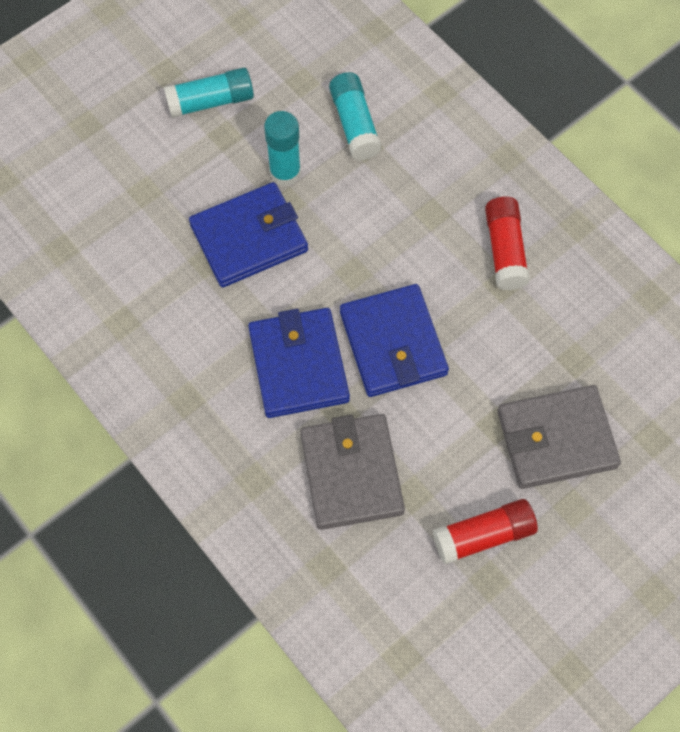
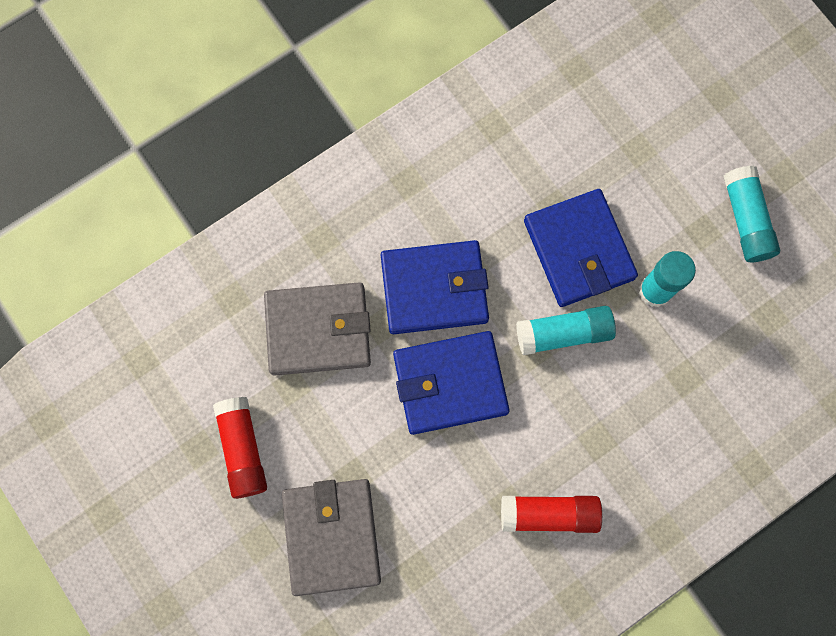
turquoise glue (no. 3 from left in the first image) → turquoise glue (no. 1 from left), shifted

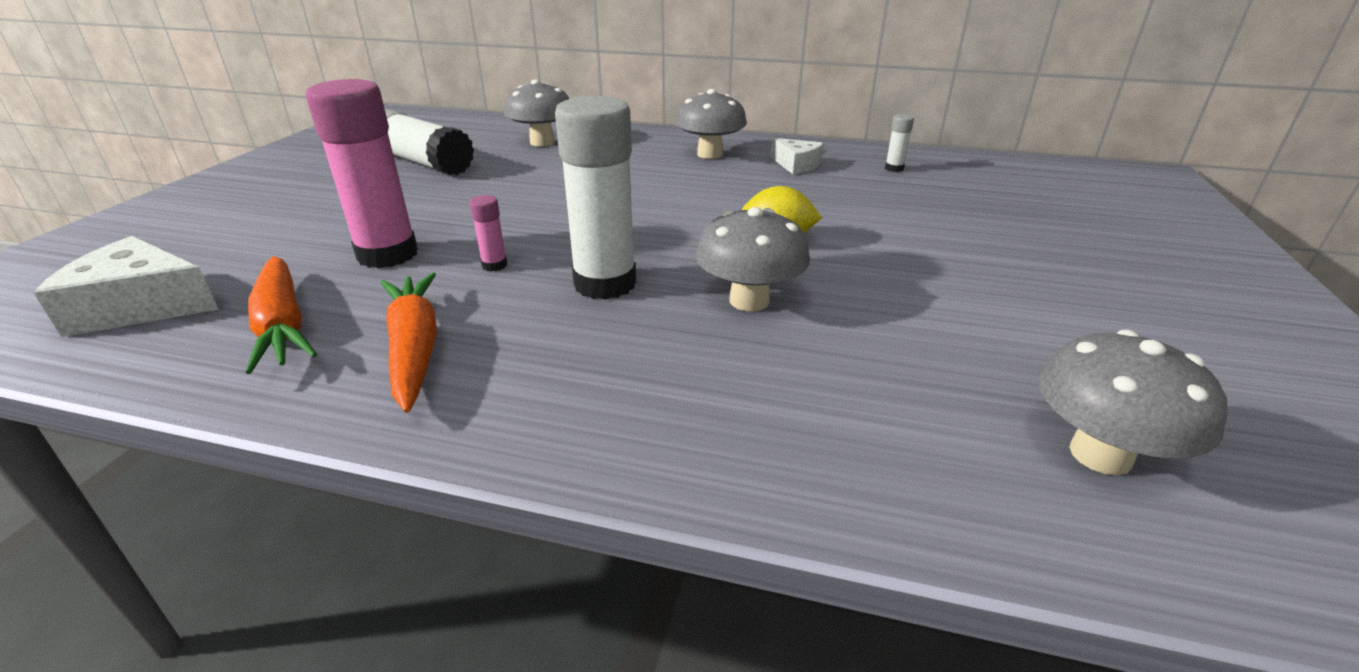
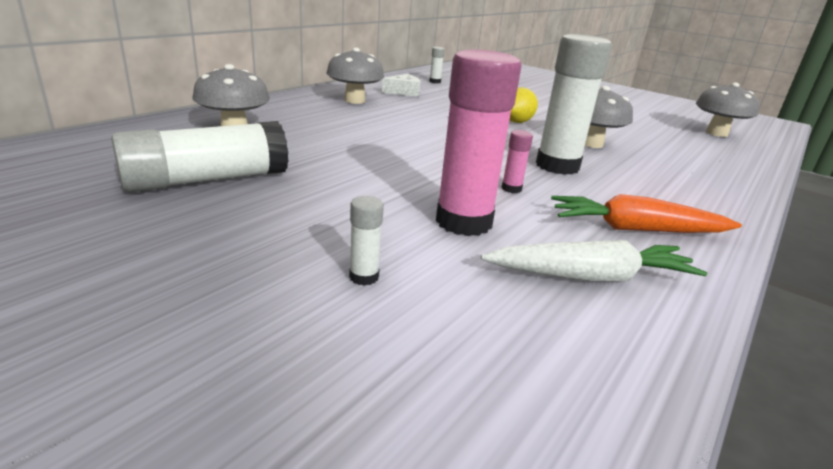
- → pure white glue (no. 2 from left)
orange-coloured toy carrot (no. 1 from left) → pure white toy carrot
pure white cheese (no. 1 from left) → -

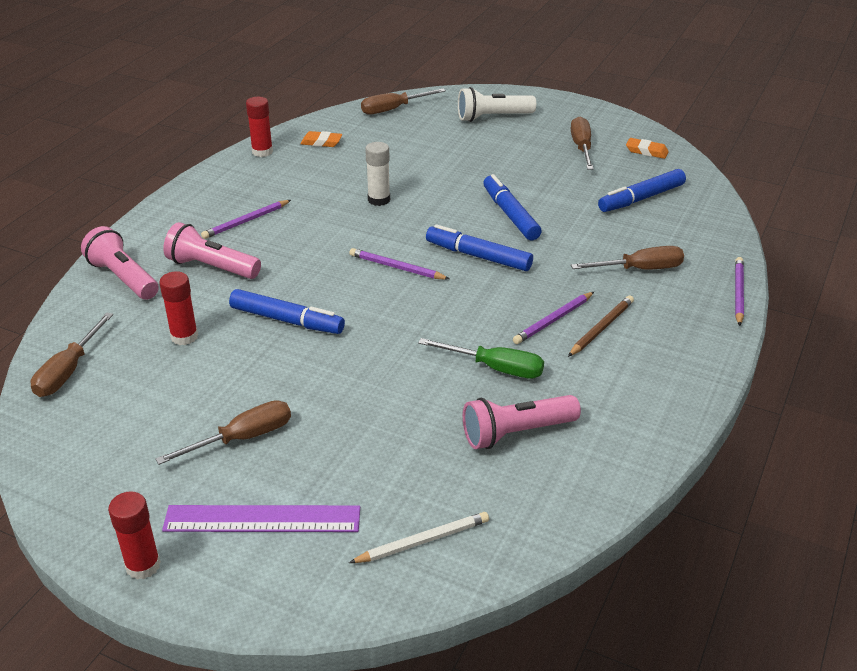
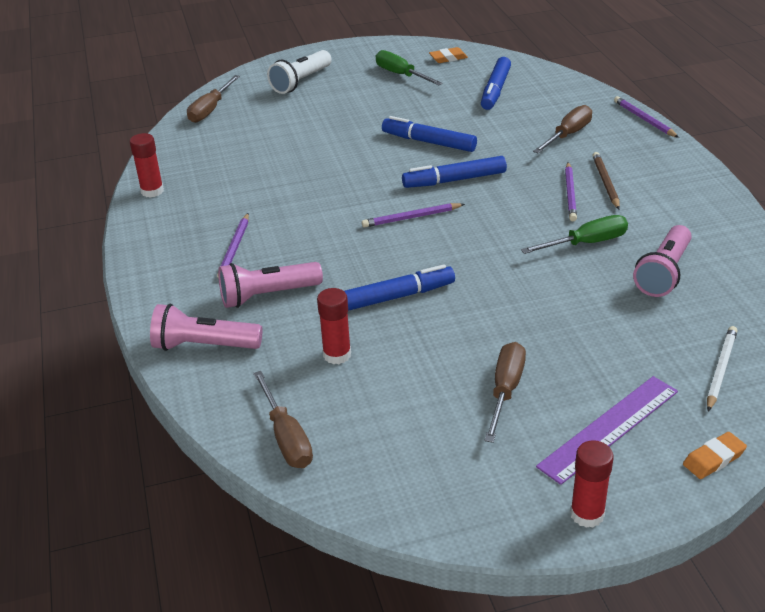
dark brown screwdriver (no. 4 from left) → leaf-green screwdriver (no. 1 from left)
orange-coloured eraser (no. 1 from left in the first image) → orange-coloured eraser (no. 2 from left), shifted
pure white glue → -

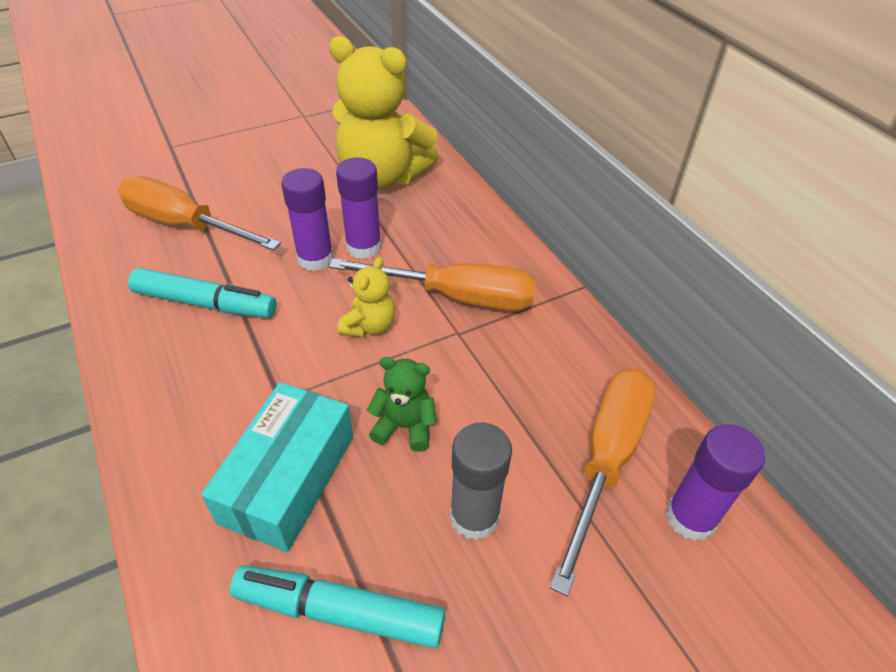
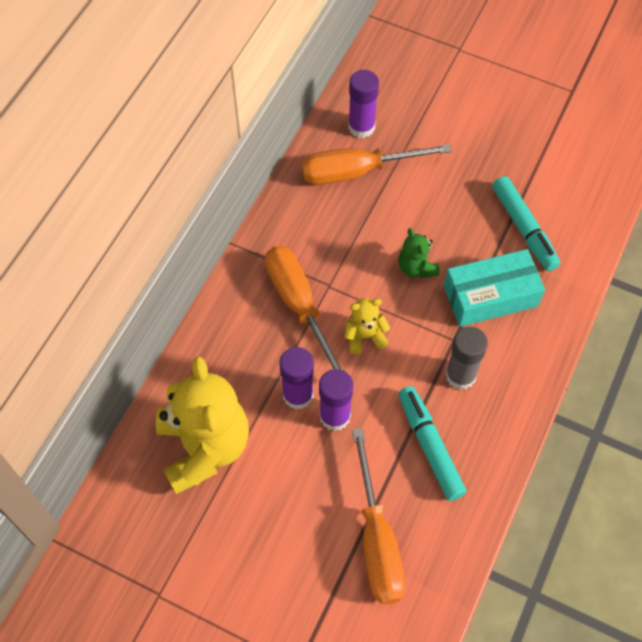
grey glue, shifted

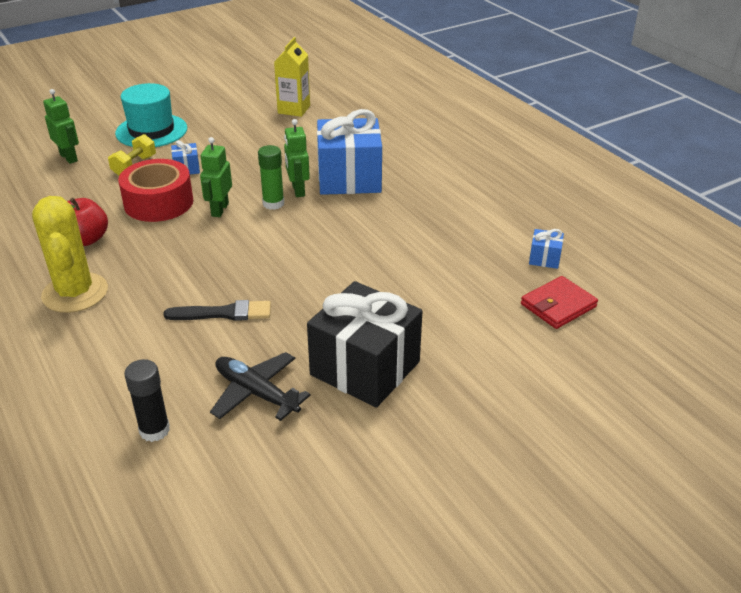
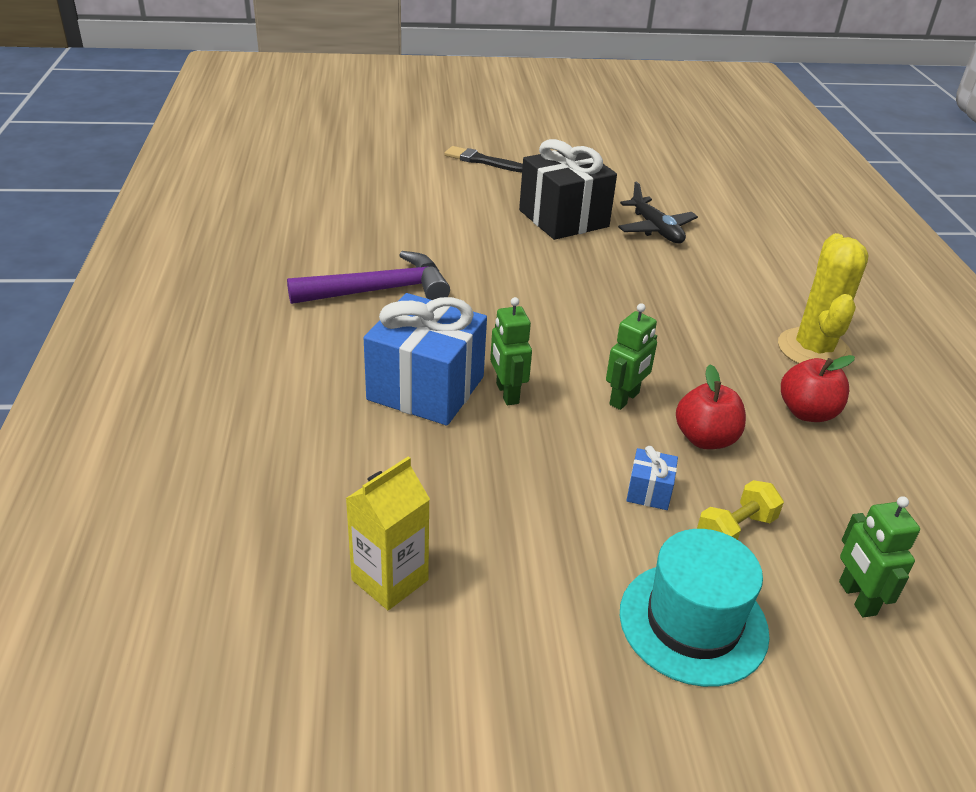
- → purple carpenter's hammer
black paintbrush, shifted
leaf-green robot figure (no. 3 from left in the first image) → leaf-green robot figure (no. 1 from left), 150 degrees clockwise
scarlet roll of tape → scarlet toy apple (no. 1 from left)
black glue → -
leaf-green glue → -
scarlet billfold → -
blue gift (no. 3 from left) → -

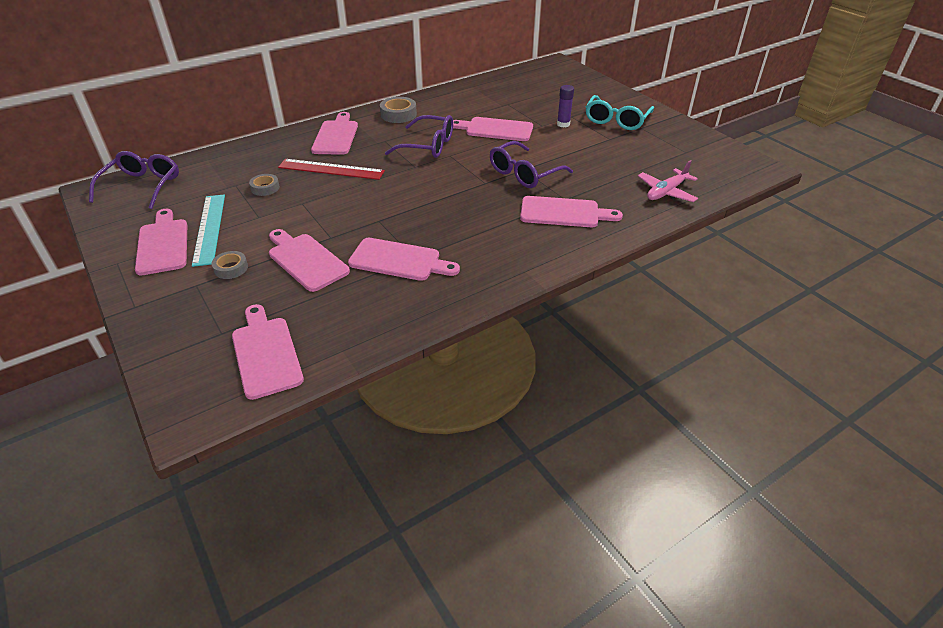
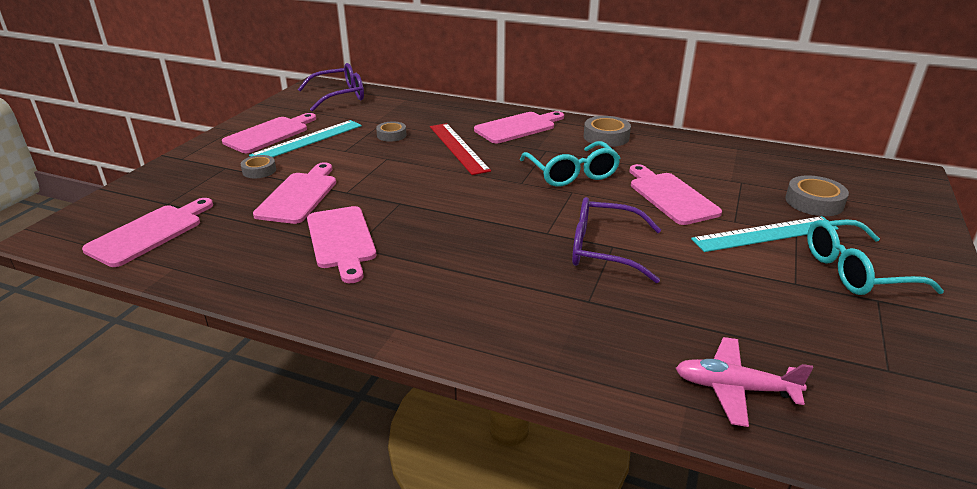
purple spectacles (no. 2 from left) → turquoise spectacles (no. 1 from left)
purple glue → turquoise straightedge (no. 2 from left)
- → grey roll of tape (no. 4 from left)
rose-pink chopping board (no. 7 from left) → -

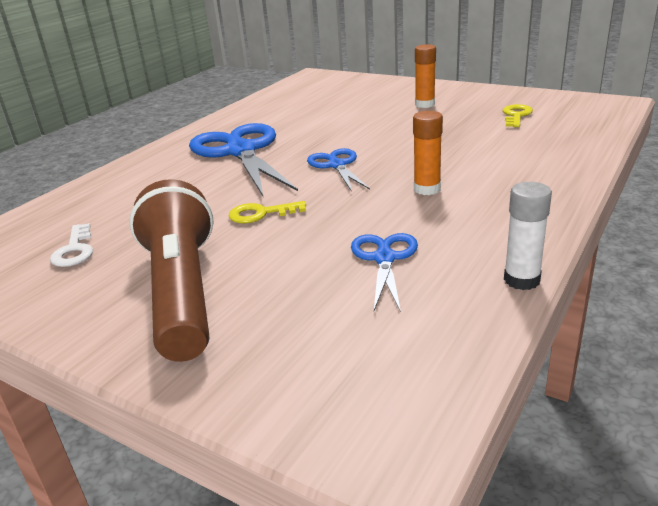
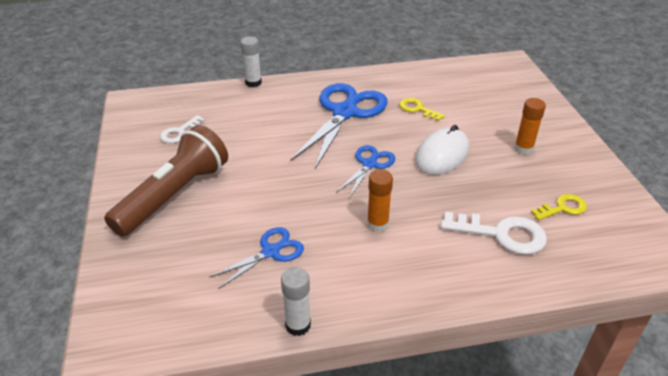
- → pure white glue (no. 1 from left)
golden key (no. 1 from left), shifted
- → pure white PC mouse
- → pure white key (no. 2 from left)

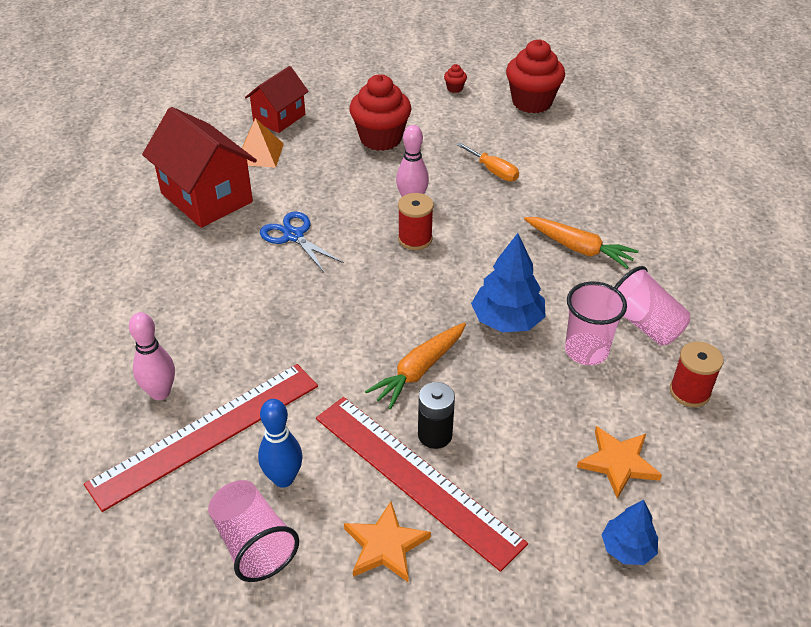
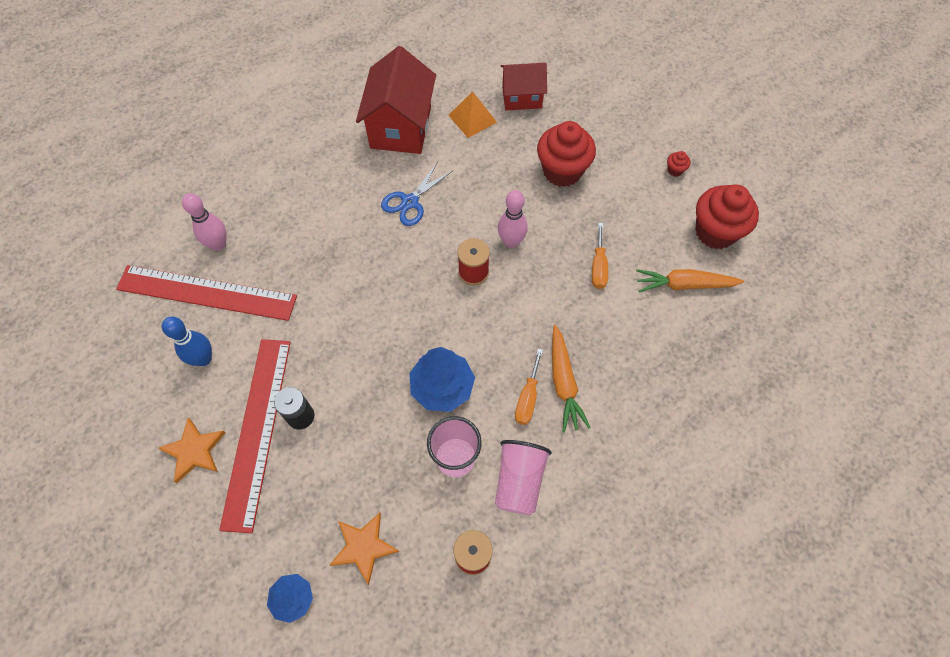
blue scissors, 150 degrees counterclockwise
- → orange-coloured screwdriver (no. 1 from left)
orange-coloured toy carrot (no. 1 from left in the first image) → orange-coloured toy carrot (no. 2 from left), shifted
rose-pink beaker (no. 1 from left) → -

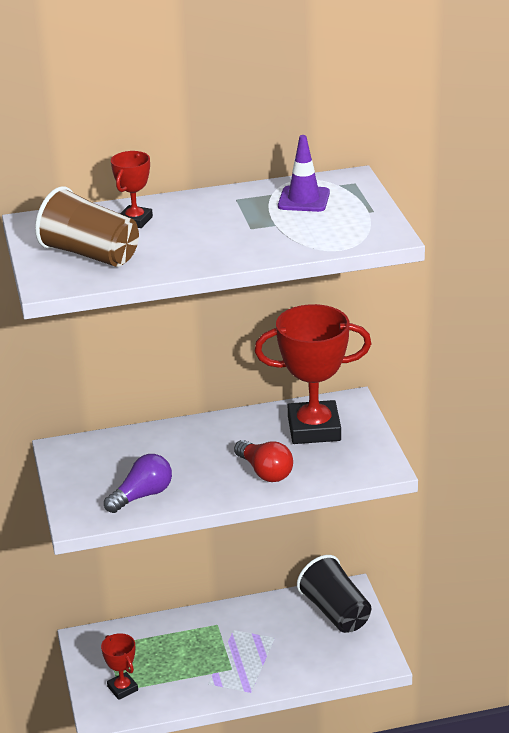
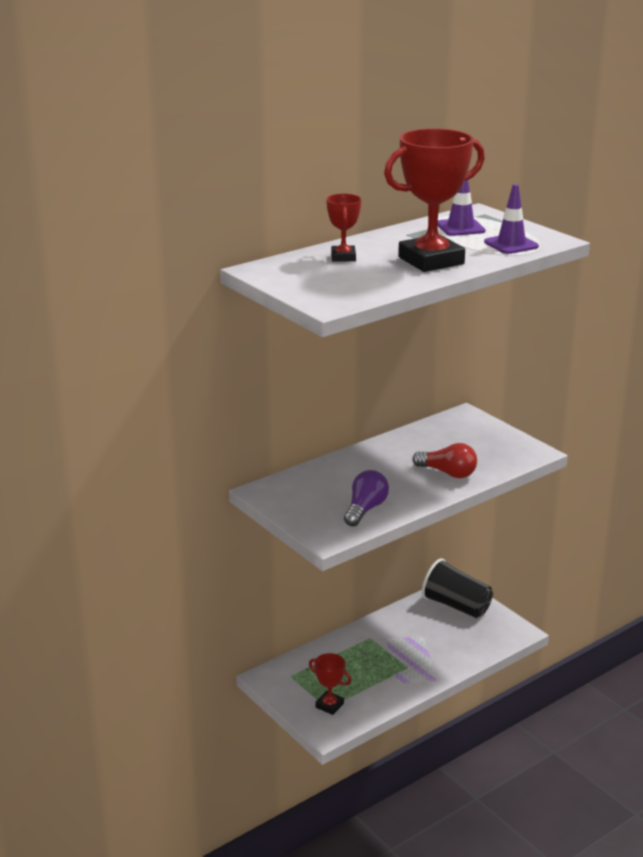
scarlet prize cup (no. 3 from left), shifted
- → purple road cone (no. 2 from left)
dark brown beaker → -

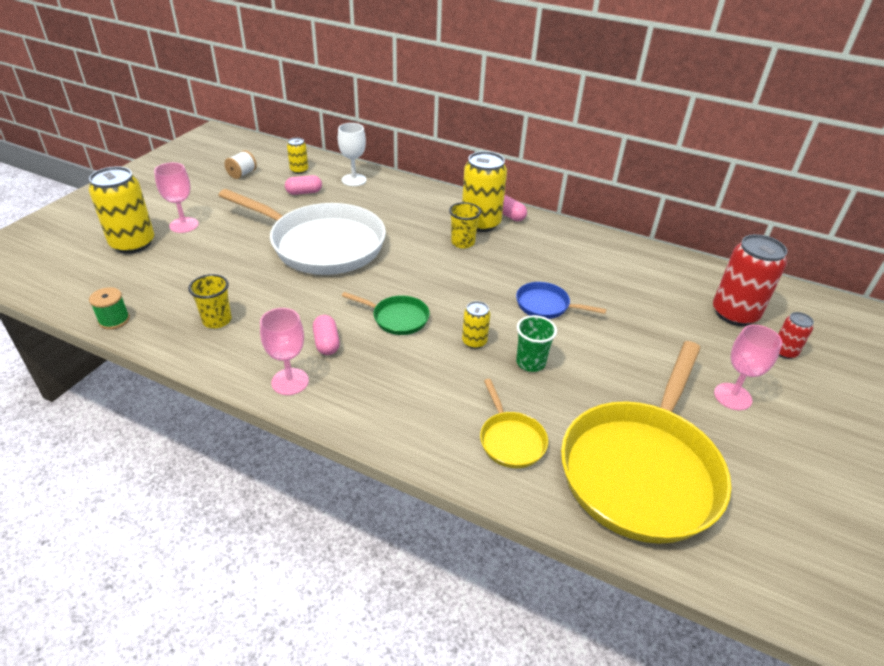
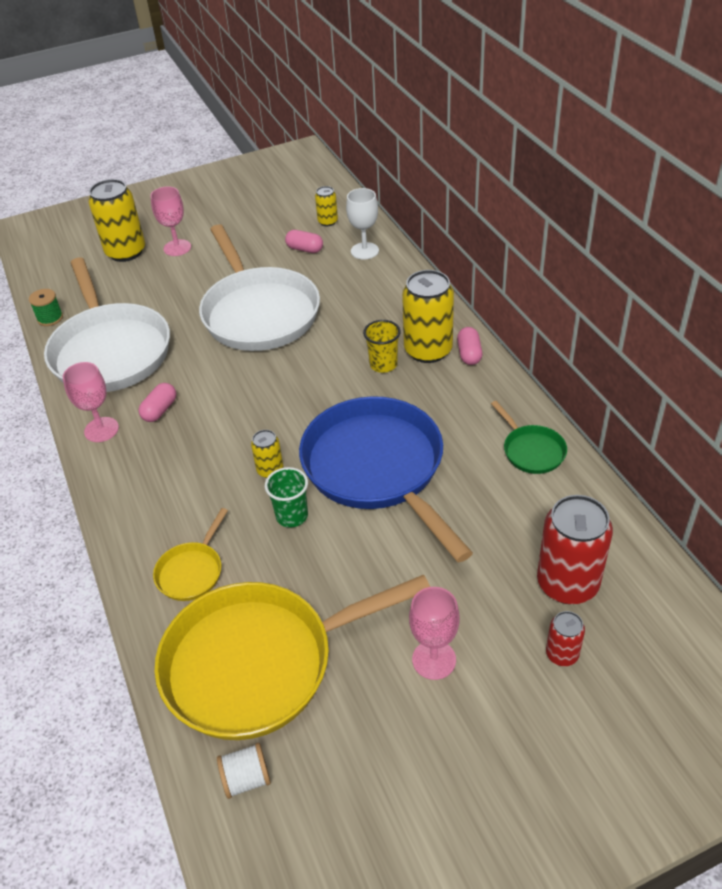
golden beaker (no. 1 from left) → pure white pan (no. 1 from left)
pure white reel of thread, shifted
blue pan, x2.31
leaf-green pan, shifted

